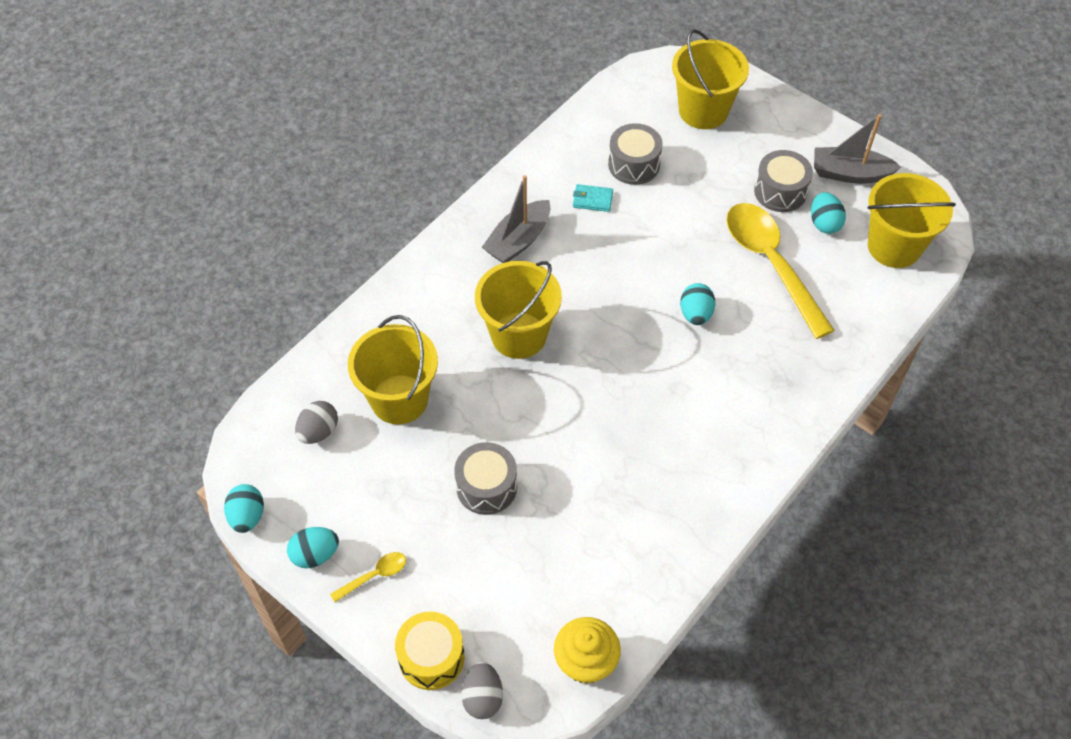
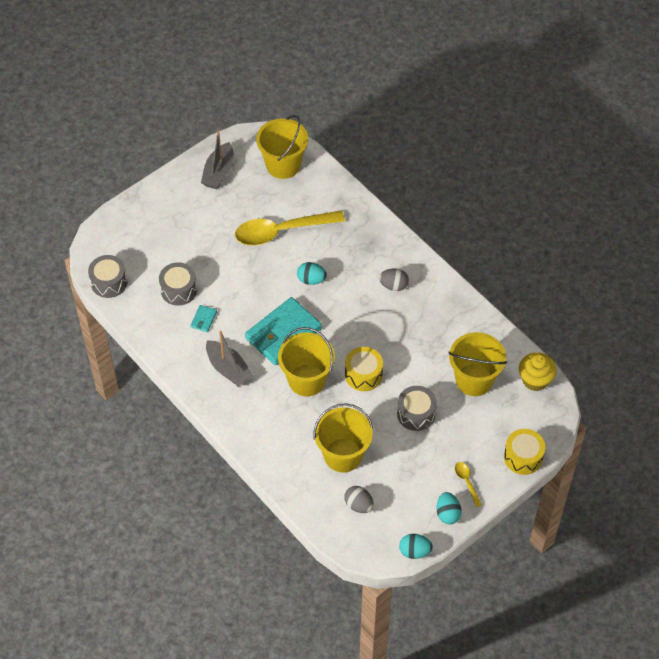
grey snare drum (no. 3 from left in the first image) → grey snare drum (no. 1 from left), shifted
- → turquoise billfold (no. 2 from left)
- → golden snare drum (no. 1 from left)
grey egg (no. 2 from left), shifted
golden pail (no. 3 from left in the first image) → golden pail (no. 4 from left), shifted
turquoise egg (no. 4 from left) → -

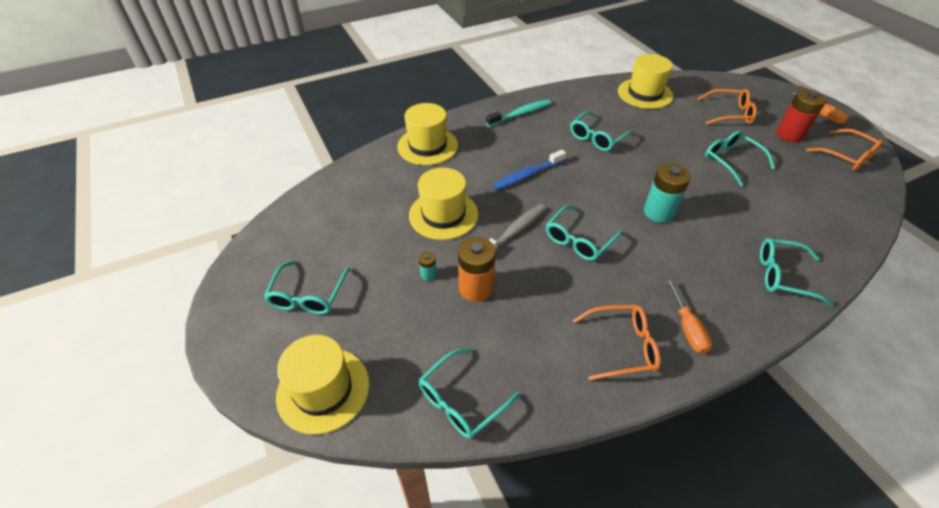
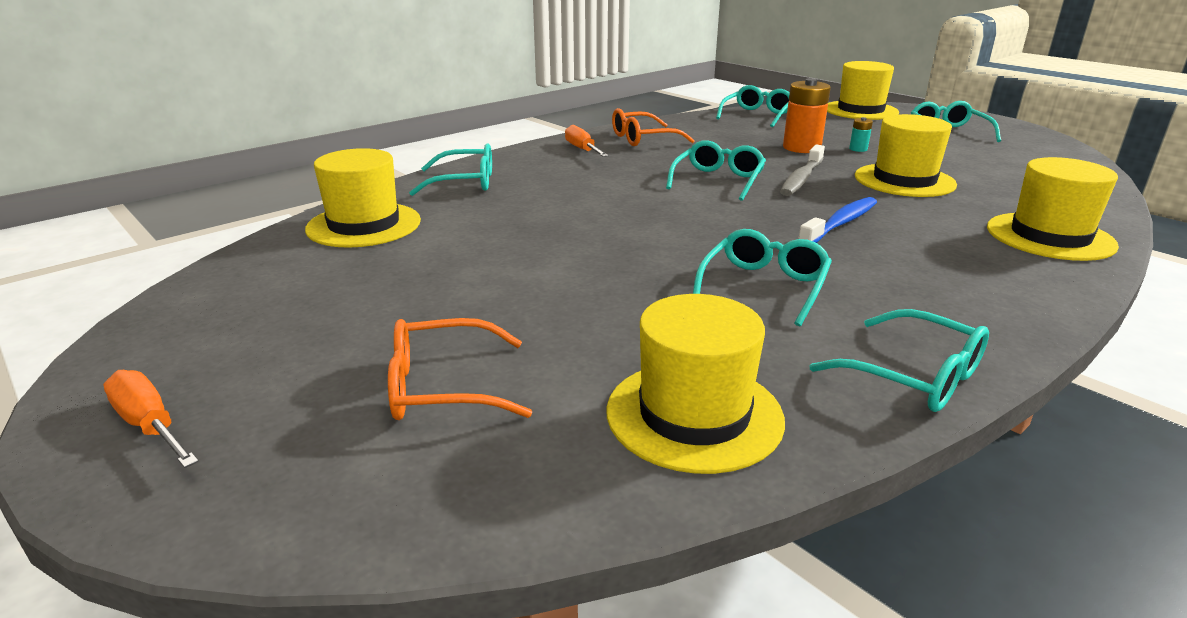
- → golden tall hat (no. 1 from left)
turquoise spectacles (no. 5 from left), shifted
turquoise toothbrush → -
turquoise battery (no. 2 from left) → -
scarlet battery → -
orange-coloured spectacles (no. 3 from left) → -

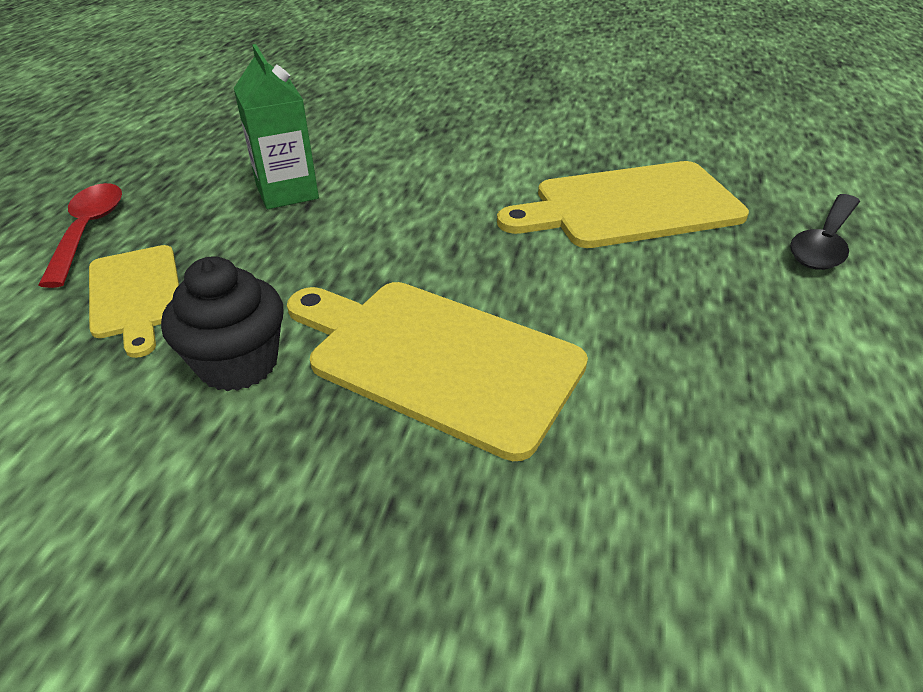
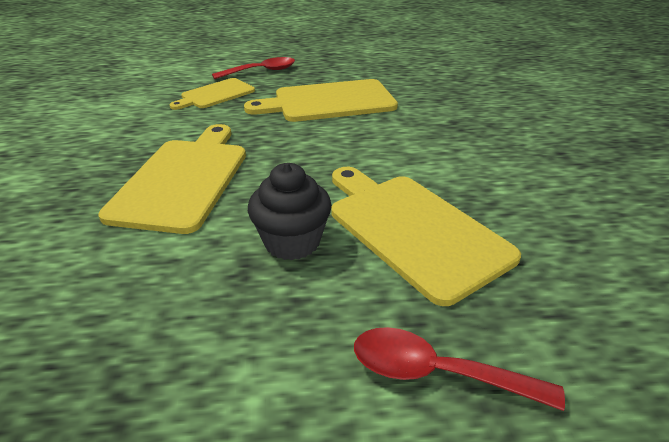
leaf-green juice carton → golden chopping board (no. 3 from left)
black cupcake, shifted
black teaspoon → scarlet teaspoon (no. 2 from left)

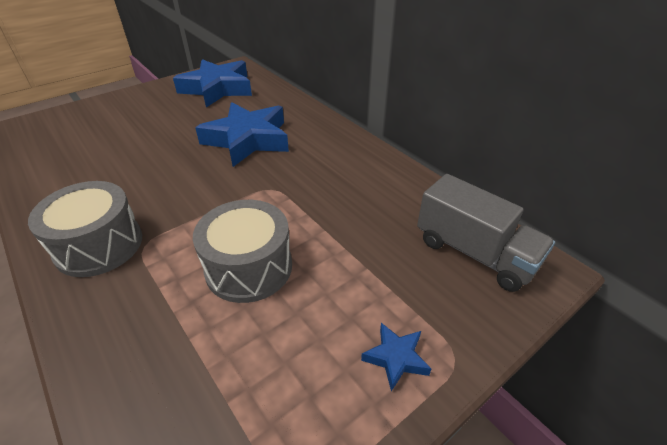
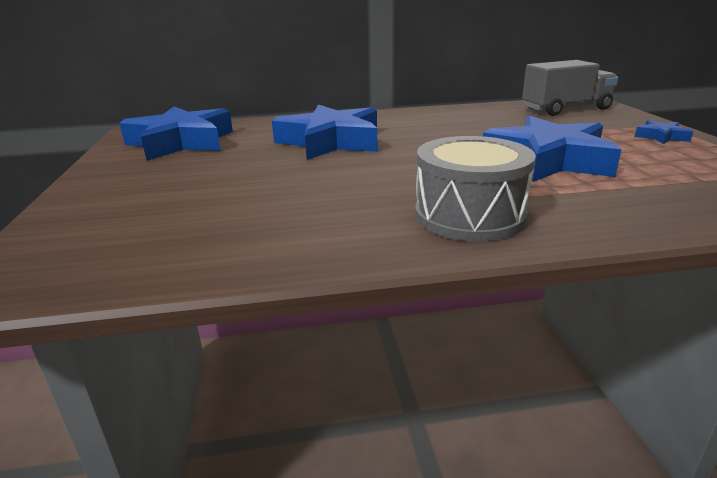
grey snare drum (no. 2 from left) → blue star shape (no. 3 from left)

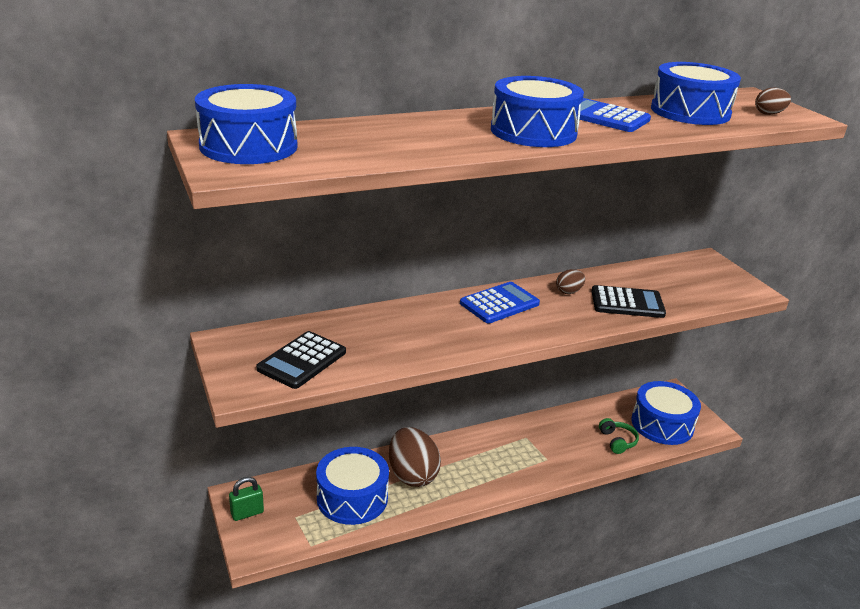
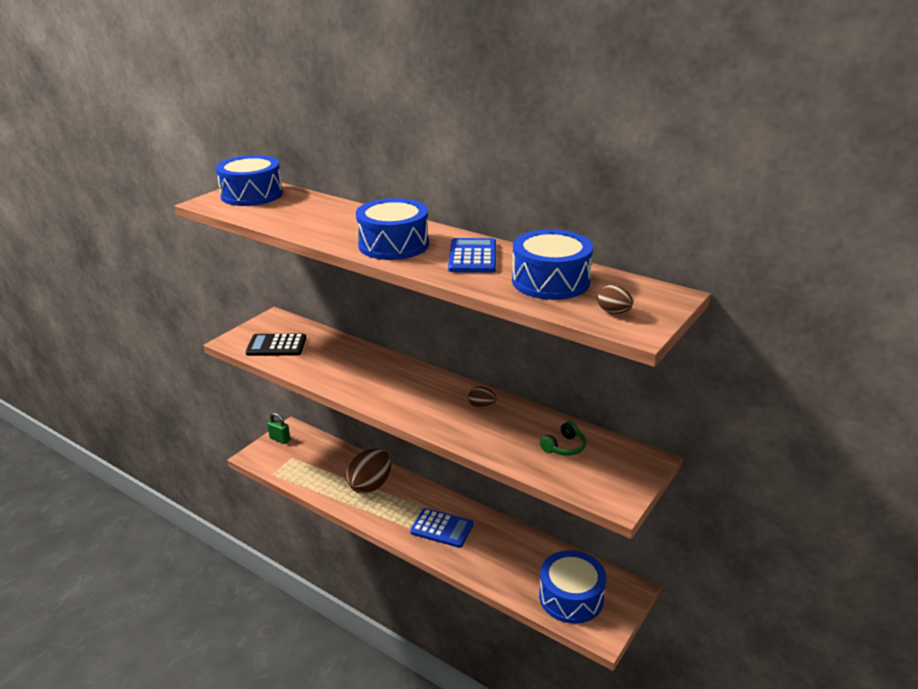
blue pocket calculator (no. 1 from left), shifted
leaf-green over-ear headphones, shifted
blue snare drum (no. 2 from left) → -
black pocket calculator (no. 2 from left) → -

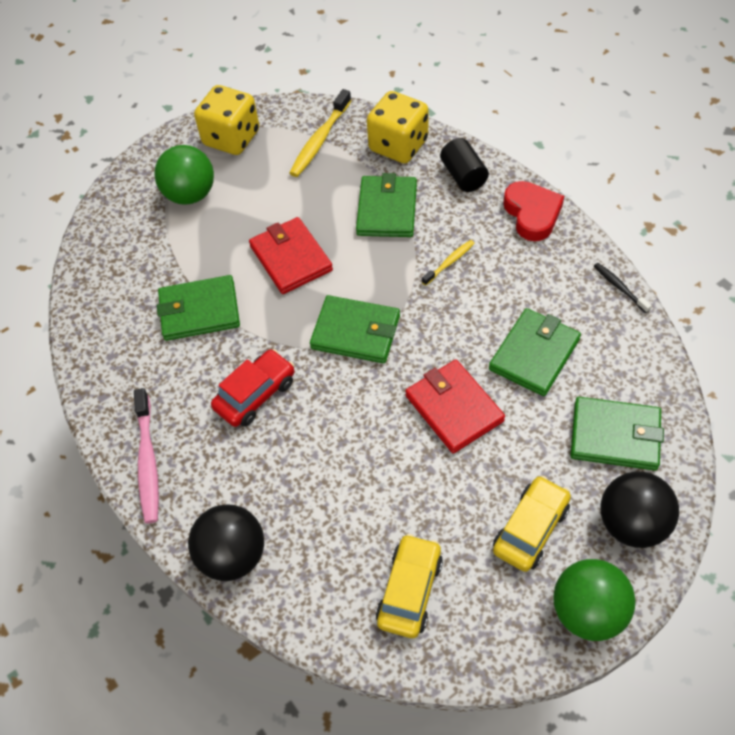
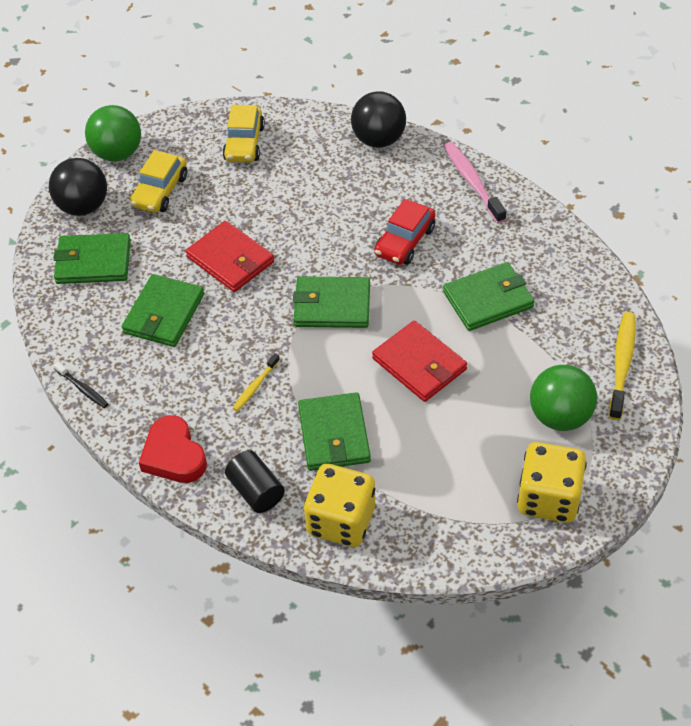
golden toothbrush (no. 1 from left in the first image) → golden toothbrush (no. 2 from left), shifted

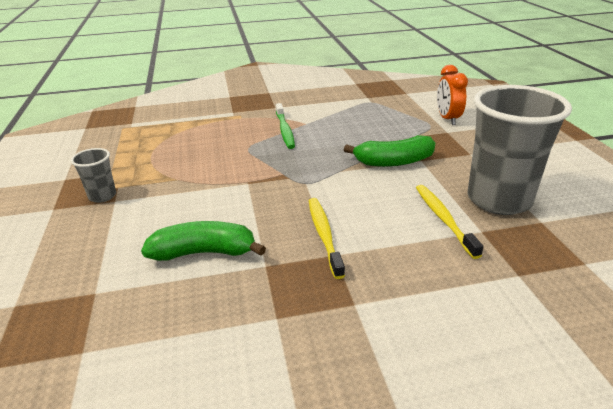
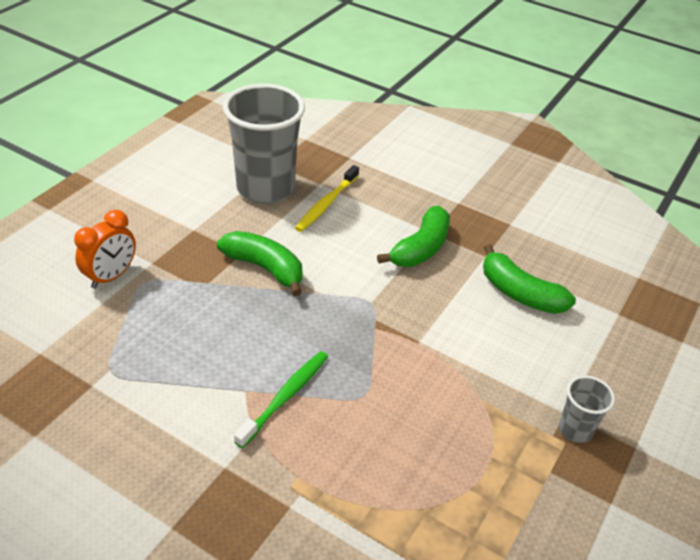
golden toothbrush (no. 1 from left) → leaf-green toy banana (no. 2 from left)

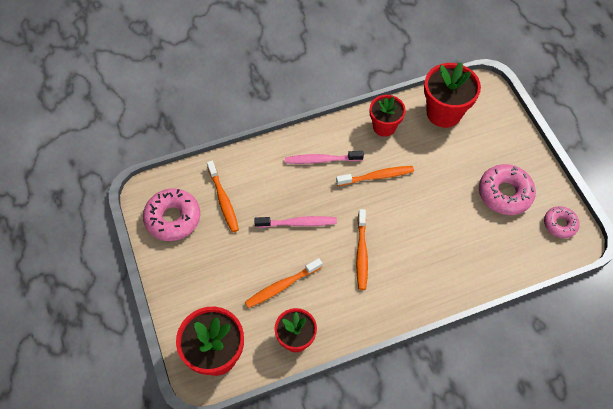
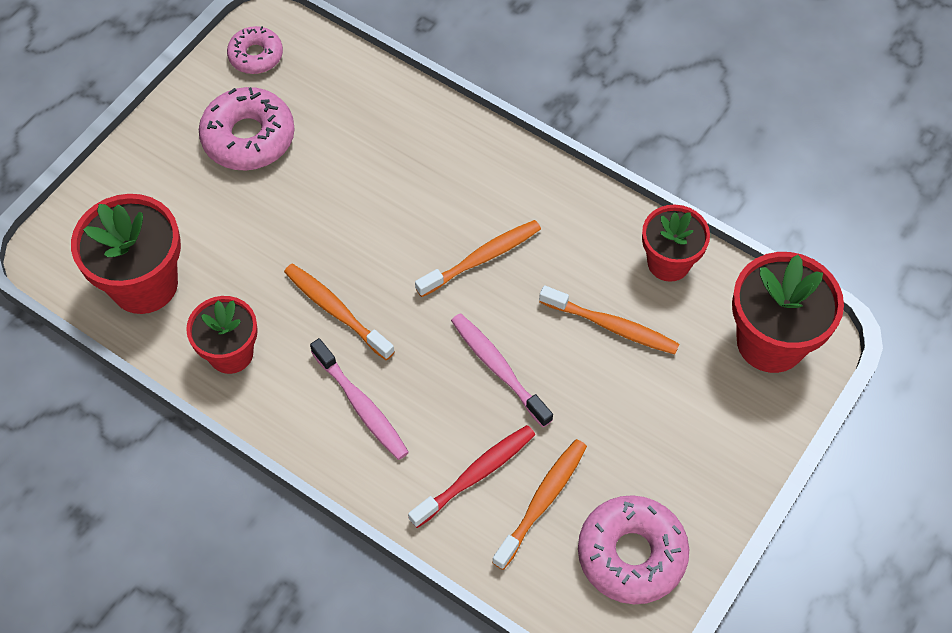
- → scarlet toothbrush

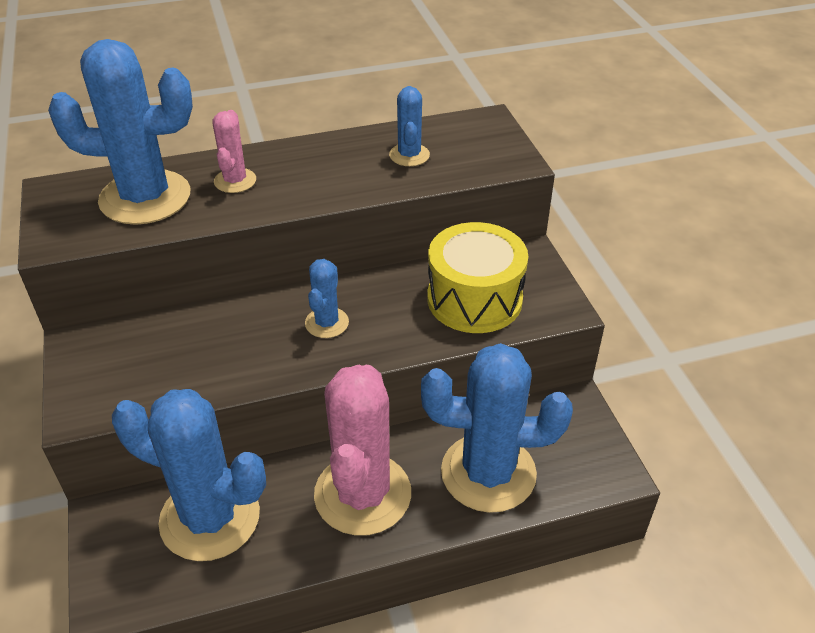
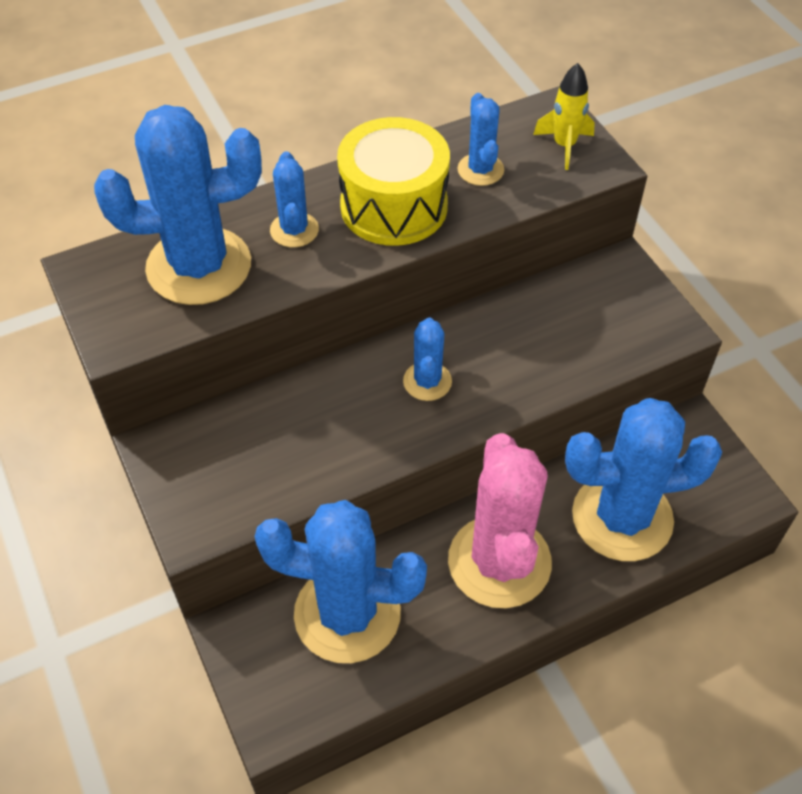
rose-pink prickly plant (no. 1 from left) → blue prickly plant (no. 2 from left)
golden snare drum, shifted
- → golden rocket

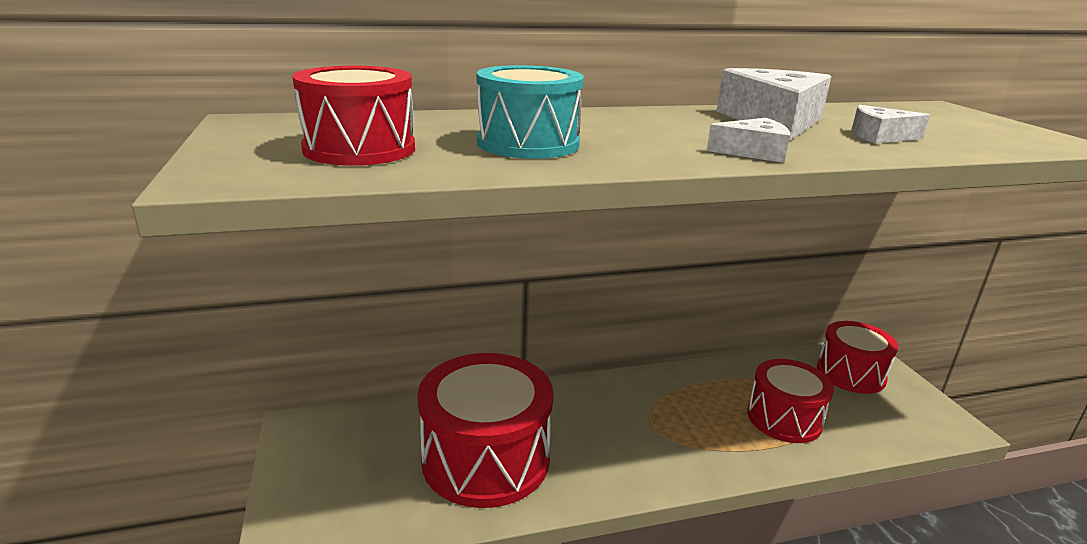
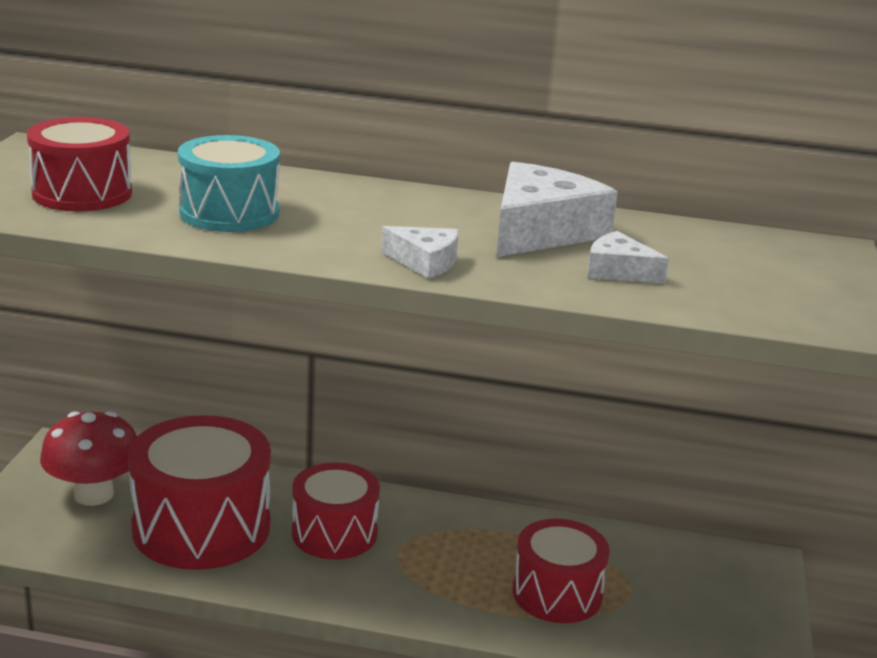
- → scarlet fungus
scarlet snare drum (no. 4 from left in the first image) → scarlet snare drum (no. 3 from left), shifted

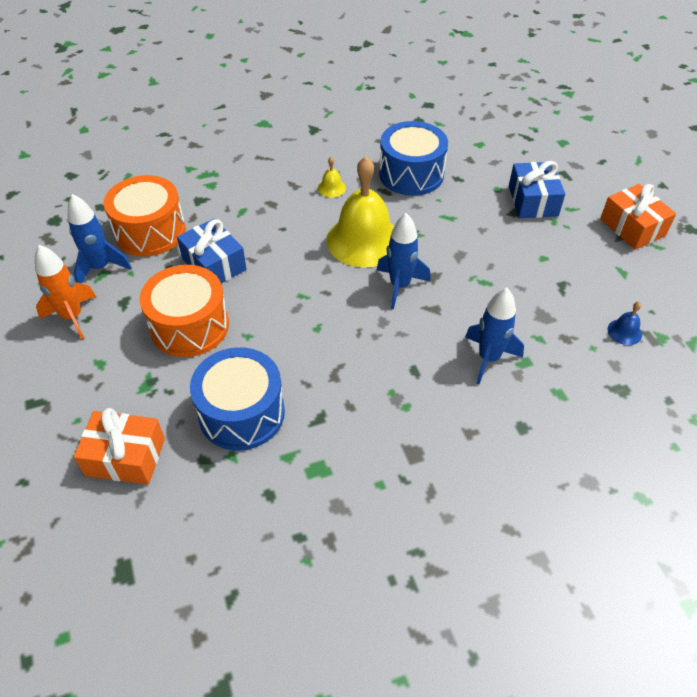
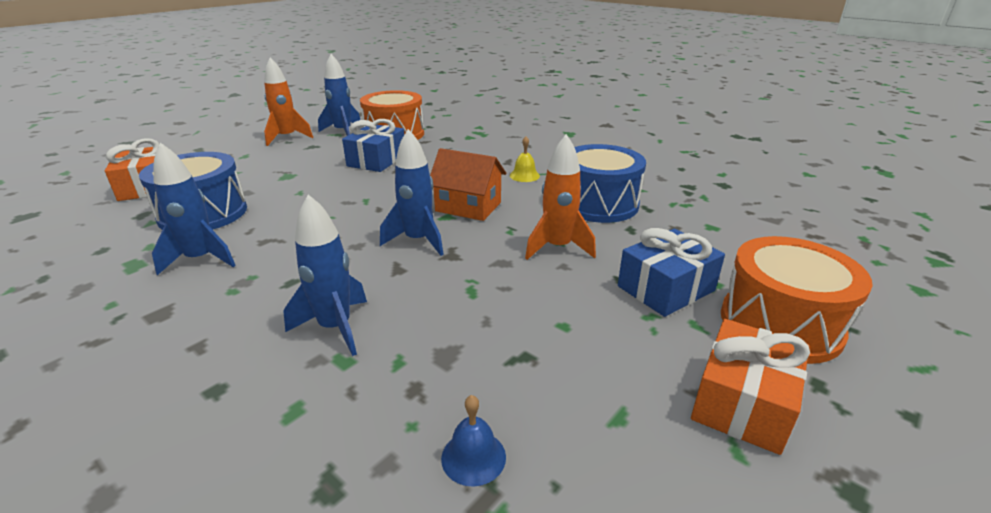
- → blue rocket (no. 1 from left)
golden bell (no. 2 from left) → orange-coloured cottage
- → orange-coloured rocket (no. 2 from left)
orange-coloured snare drum (no. 2 from left), shifted

